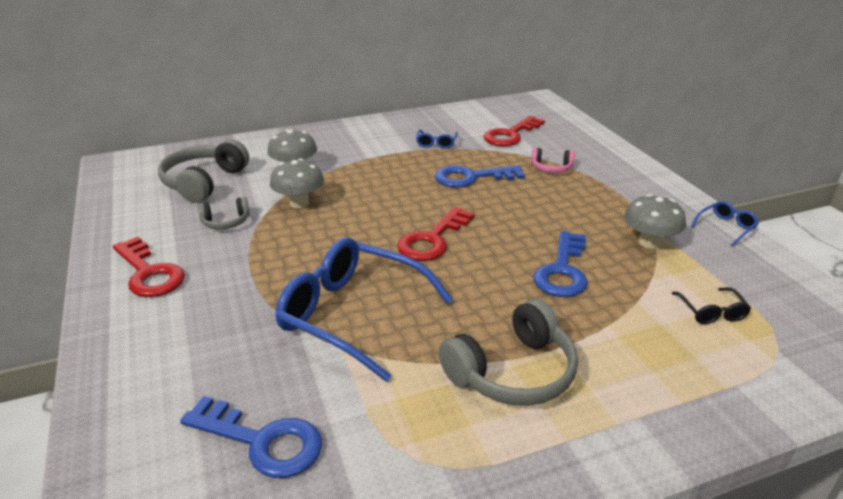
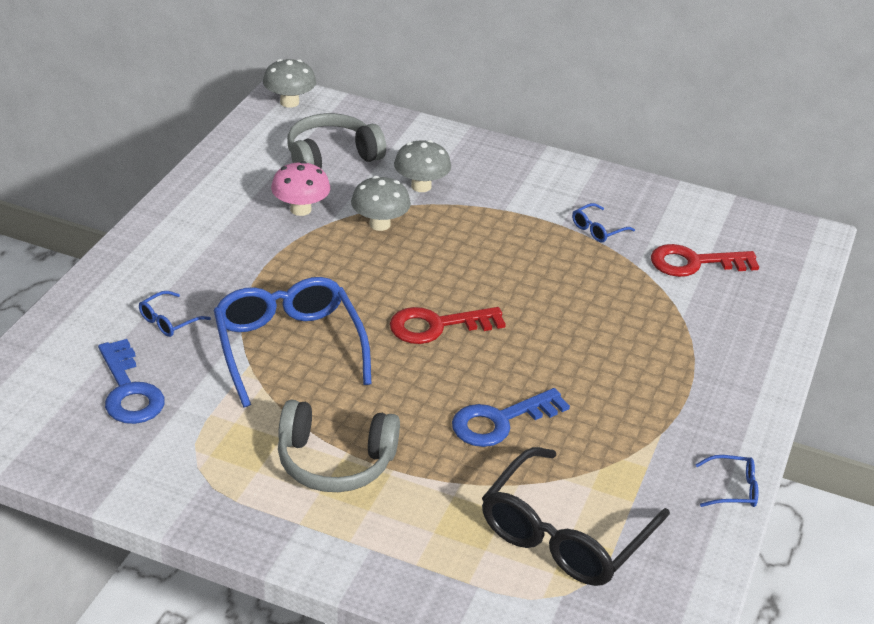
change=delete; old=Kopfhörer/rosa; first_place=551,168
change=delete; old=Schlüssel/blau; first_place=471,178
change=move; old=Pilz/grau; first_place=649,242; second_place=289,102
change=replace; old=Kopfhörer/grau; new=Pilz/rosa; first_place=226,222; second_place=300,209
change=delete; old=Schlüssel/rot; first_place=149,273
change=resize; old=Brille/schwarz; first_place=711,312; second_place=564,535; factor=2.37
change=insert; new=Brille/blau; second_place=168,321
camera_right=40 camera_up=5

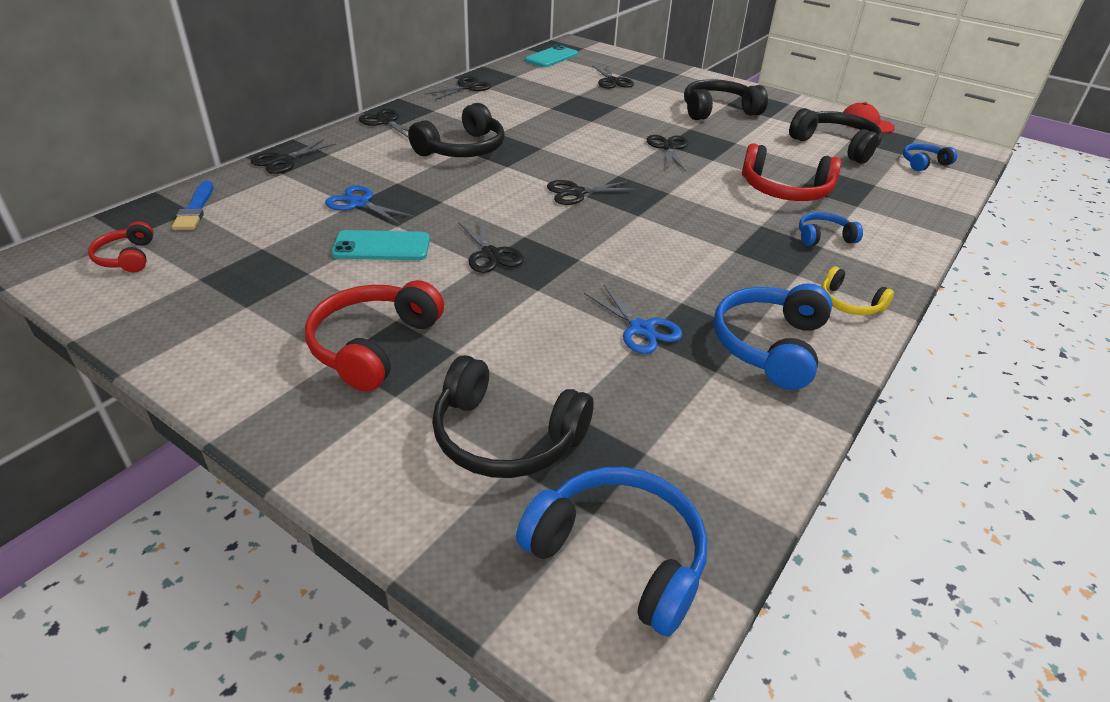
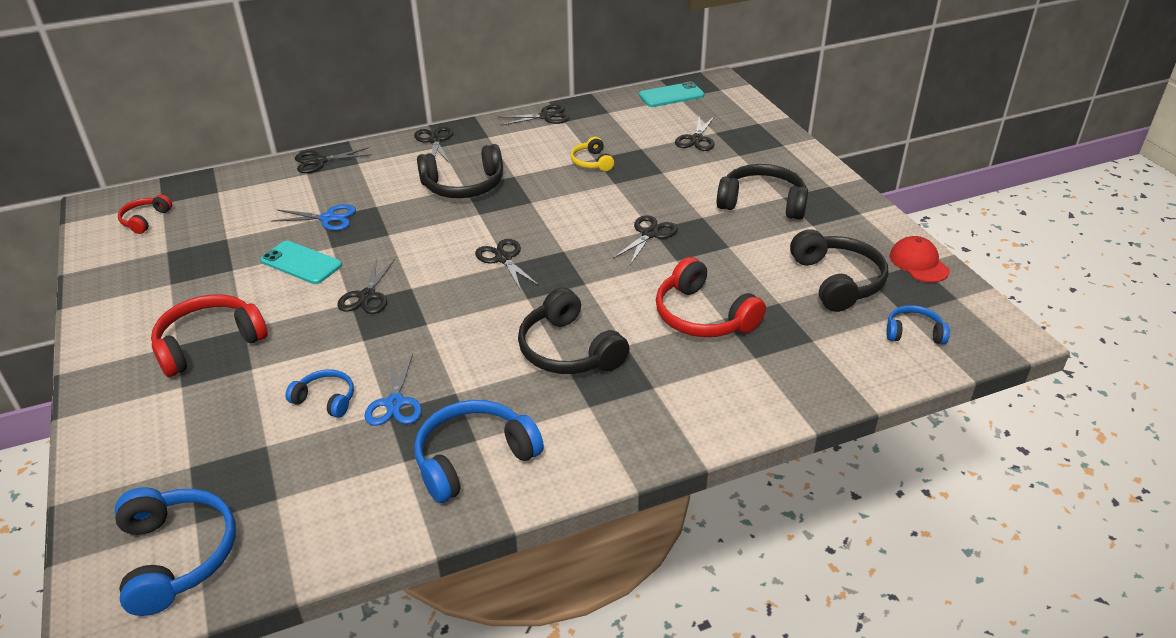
change=rotate; old=Schere/schwarz; first_place=576,193; second_place=503,258; degrees=45
change=delete; old=Pinsel/blau; first_place=195,209
change=rotate; old=Schere/blau; first_place=359,203; second_place=328,218; degrees=120
change=move; old=Kopfhörer/blau; first_place=823,237; second_place=326,399
change=move; old=Kopfhörer/gelb; first_place=849,303; second_place=592,162
change=move; old=Kopfhörer/schwarz; first_place=505,437; second_place=568,350
camera_right=35 camera_up=0

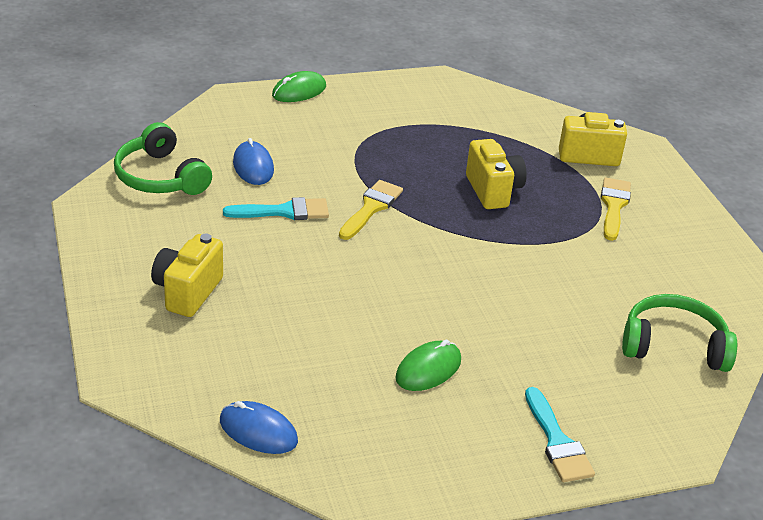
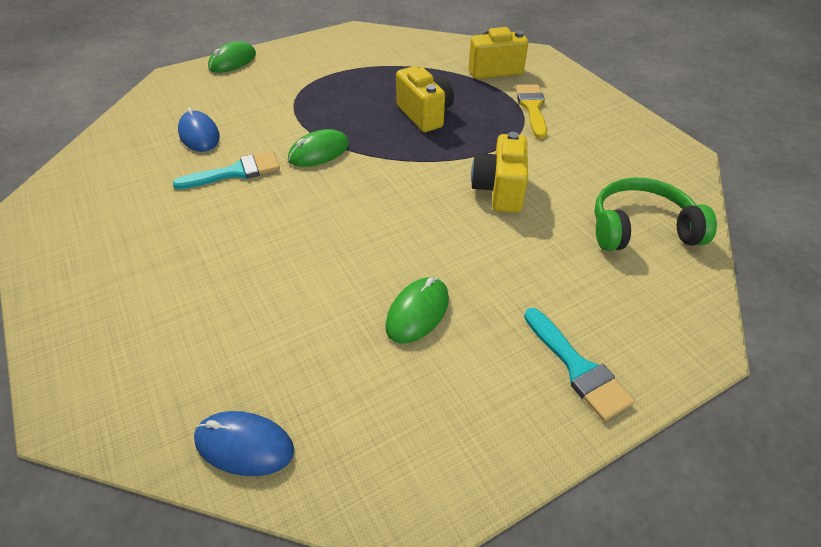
change=delete; old=Kopfhörer/grün; first_place=160,177
change=replace; old=Pinsel/gelb; new=Computermaus/grün; first_place=371,208; second_place=319,152
change=move; old=Kamera/gelb; first_place=187,292; second_place=499,190
camera_right=-10 camera_up=10

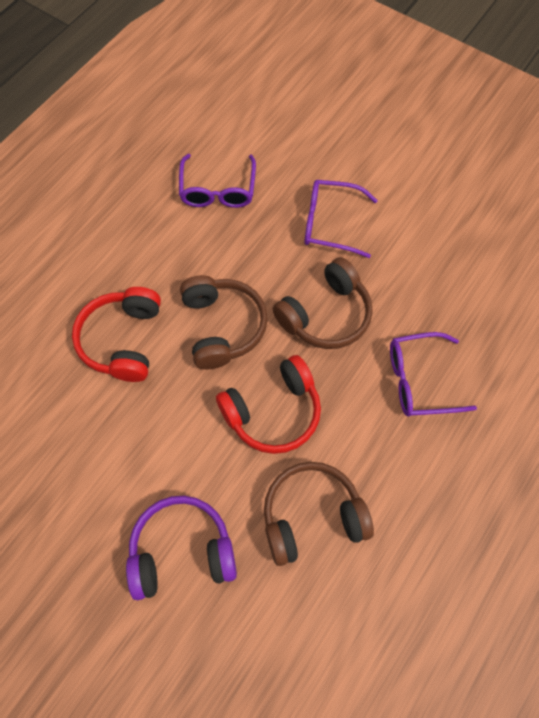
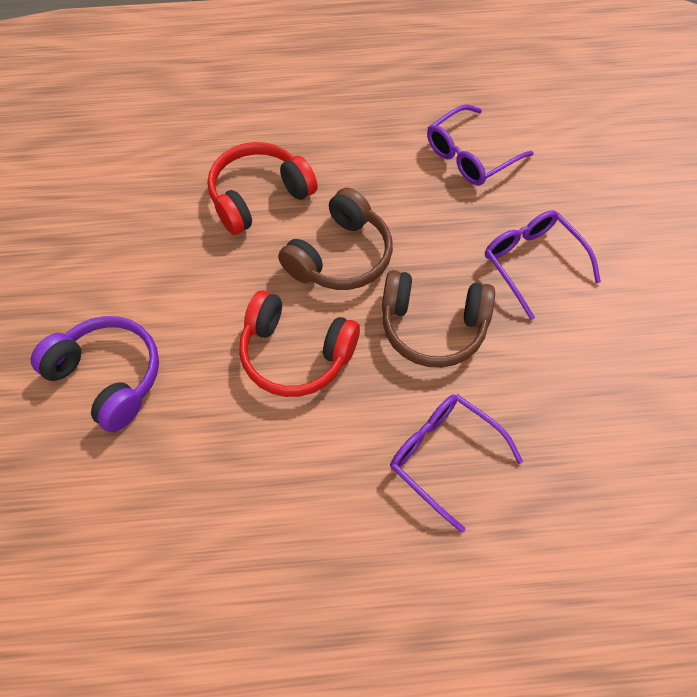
change=delete; old=Kopfhörer/braun; first_place=312,516
camera_right=50 camera_up=-5

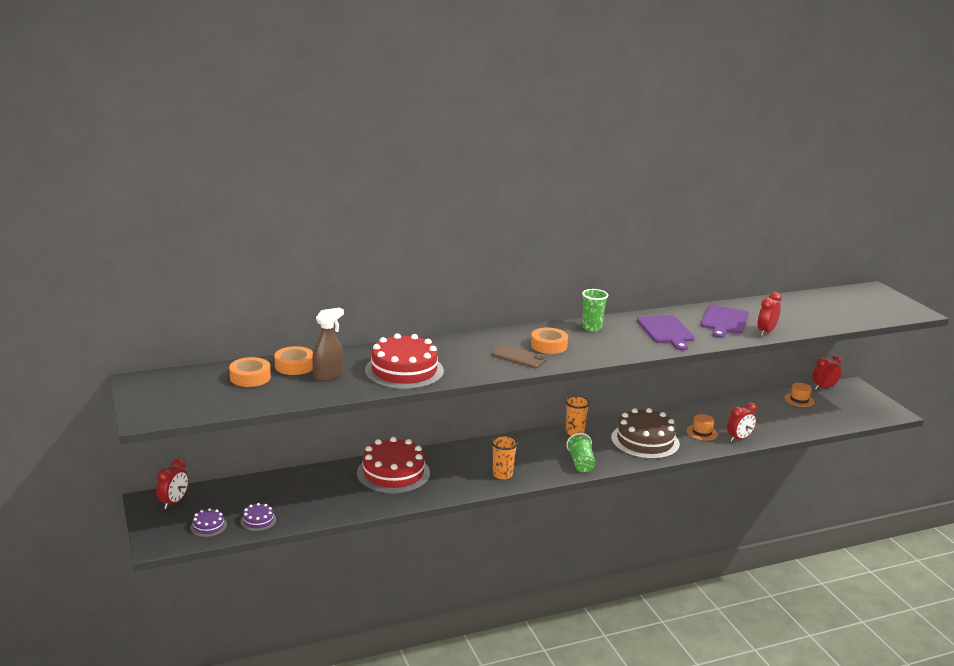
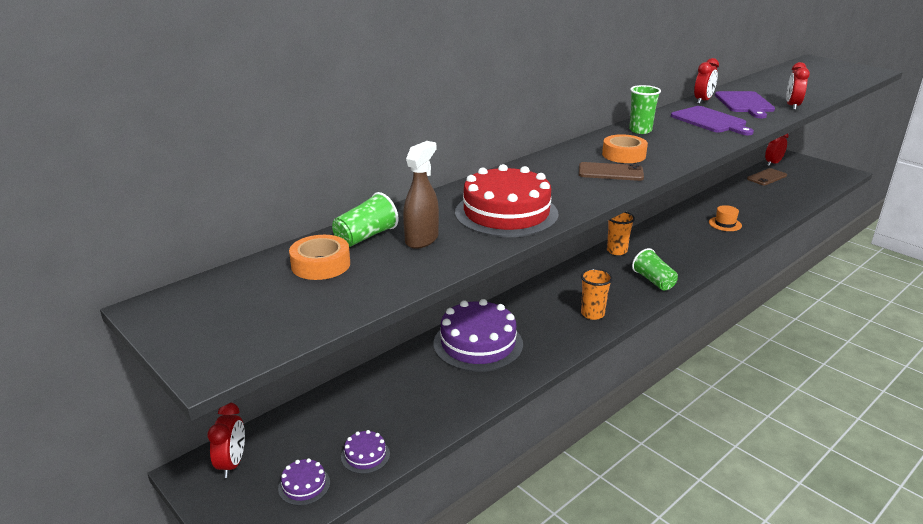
change=replace; old=Klebeband/orange; new=Becher/grün; first_place=294,366; second_place=366,236
change=replace; old=Hut/orange; new=Handy/braun; first_place=799,400; second_place=766,177
change=move; old=Wecker/rot; first_place=739,439; second_place=703,101
change=delete; old=Kuchen/braun; first_place=645,441
change=recolor; old=Kuchen/rot; new=Kuchen/lila; first_place=393,473; second_place=478,344
camera_right=-20 camera_up=5

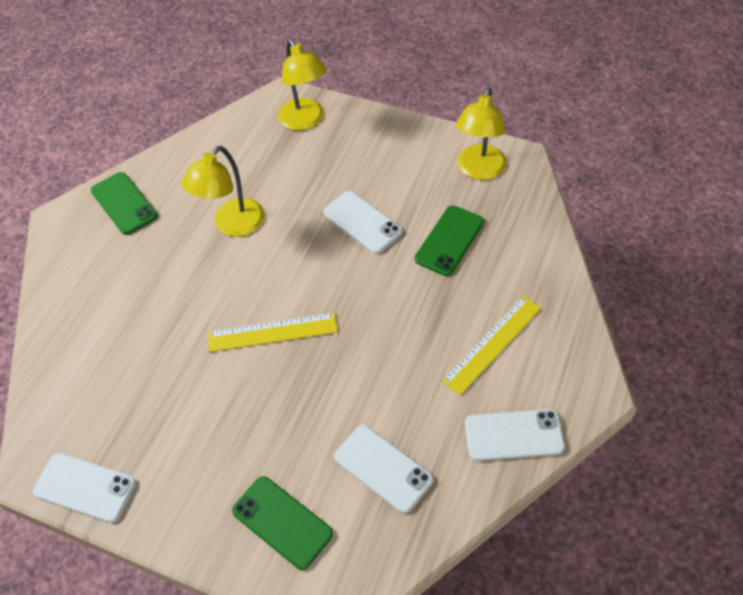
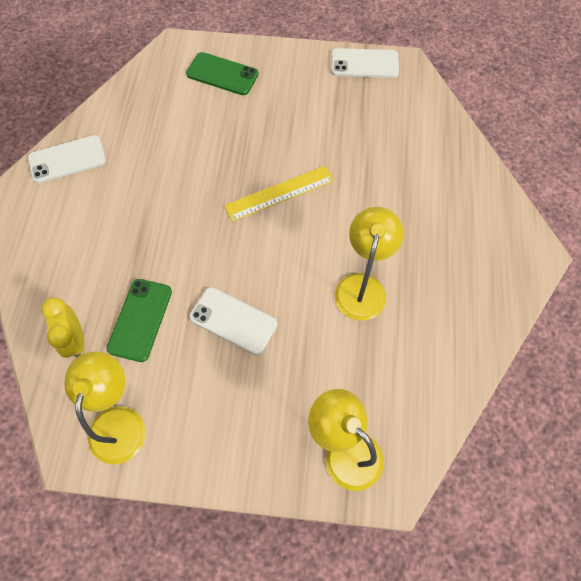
change=delete; old=Handy/grün; first_place=124,203
change=delete; old=Lineal/gelb; first_place=492,344
change=delete; old=Handy/weiß; first_place=383,468
change=insert; new=Wecker/gelb; second_place=75,340
camera_right=160 camera_up=10

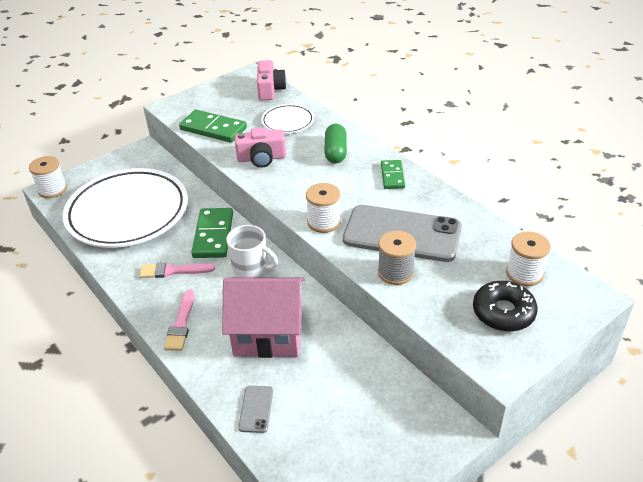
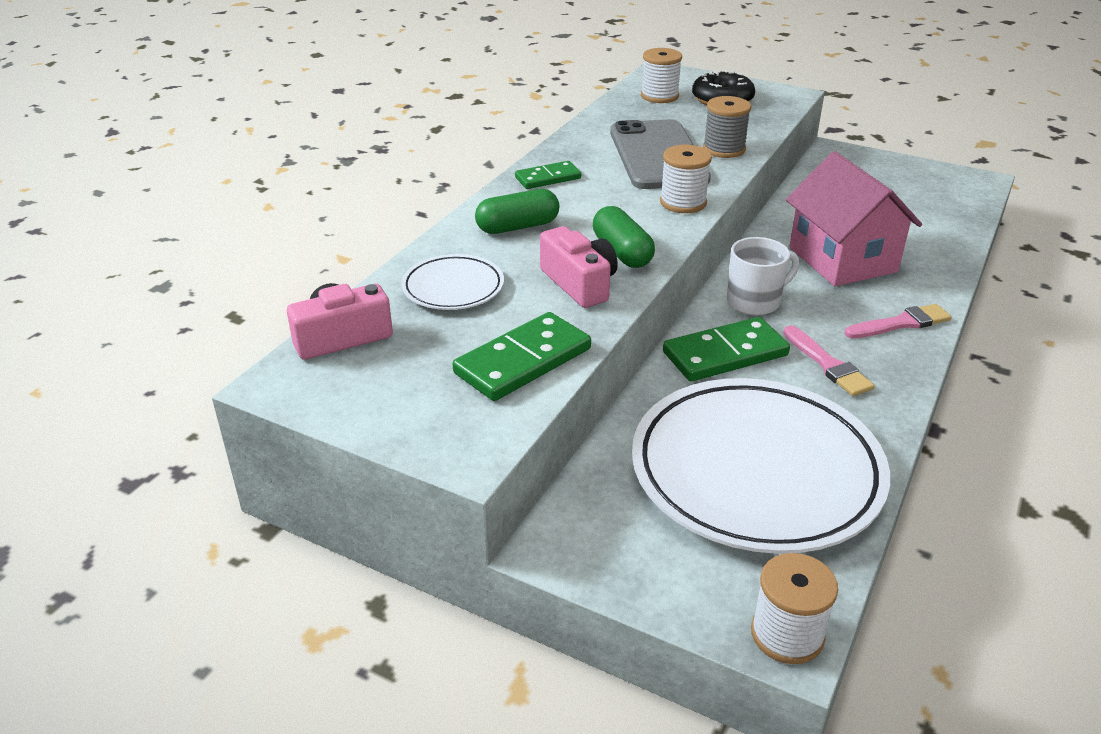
change=rotate; old=Dominostein/grün; first_place=213,129; second_place=523,361; degrees=45
change=rotate; old=Tasse/weiß; first_place=251,267; second_place=754,301; degrees=60
change=delete; old=Handy/grau; first_place=256,409
change=insert; new=Kapsel/grün; second_place=622,252
camera_right=-115 camera_up=-5

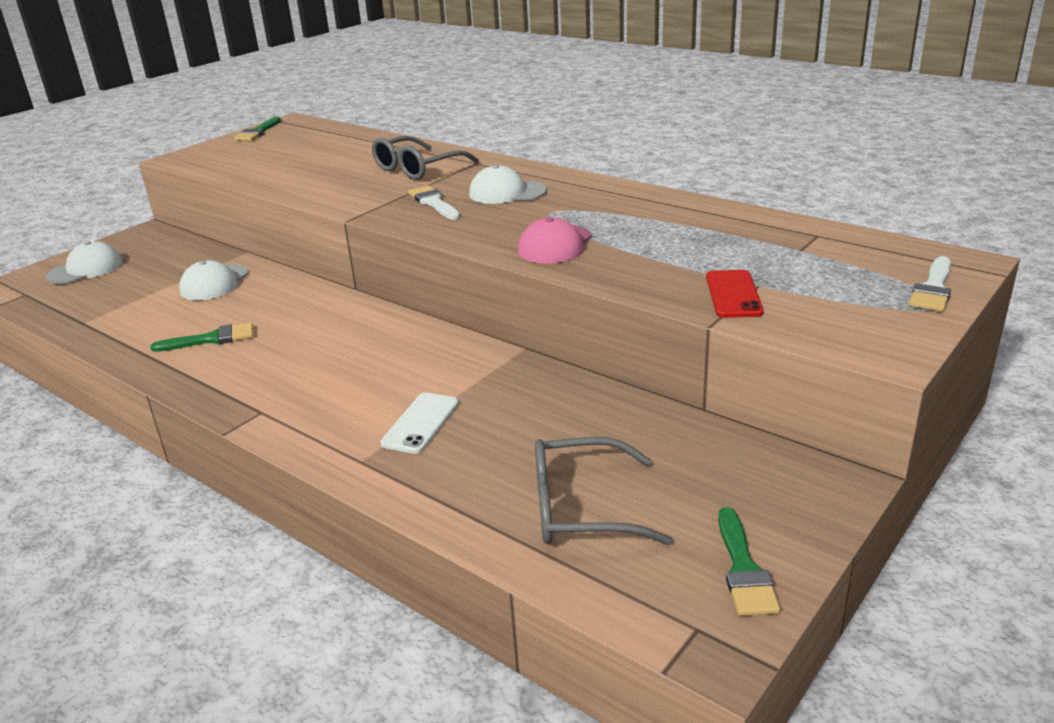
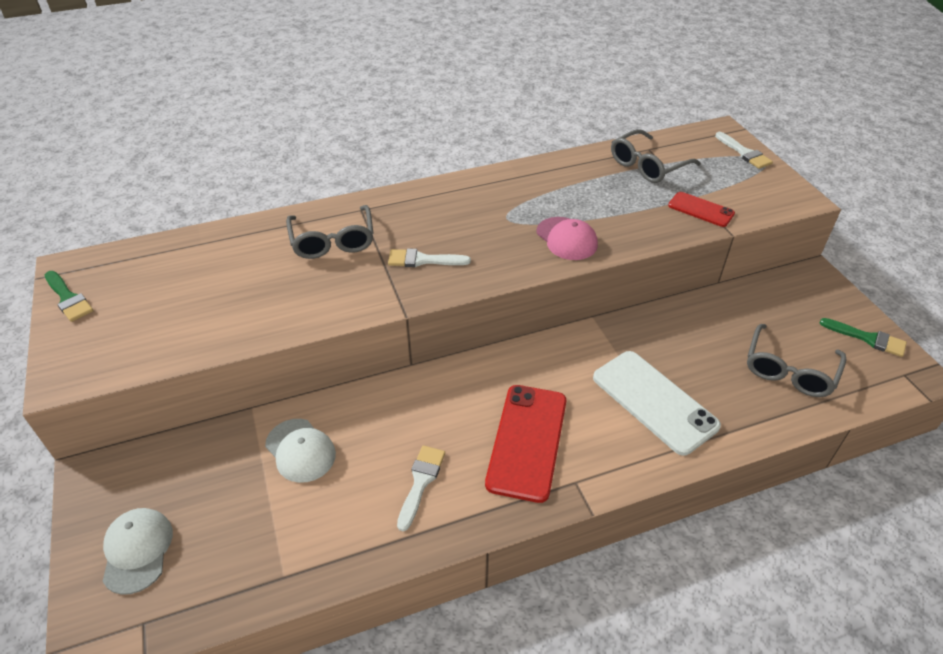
change=delete; old=Kappe/weiß; first_place=507,192
change=recolor; old=Pinsel/grün; new=Pinsel/weiß; first_place=211,339; second_place=421,482
change=resize; old=Handy/weiß; first_place=420,423; second_place=654,401; factor=1.79
change=insert; new=Brille/grau; second_place=647,165
change=insert; new=Handy/rot; second_place=527,441
camera_right=-60 camera_up=15

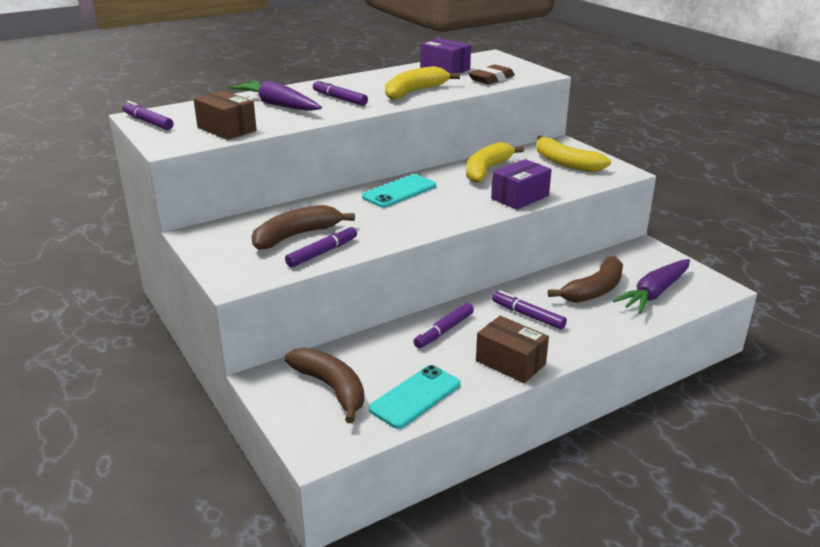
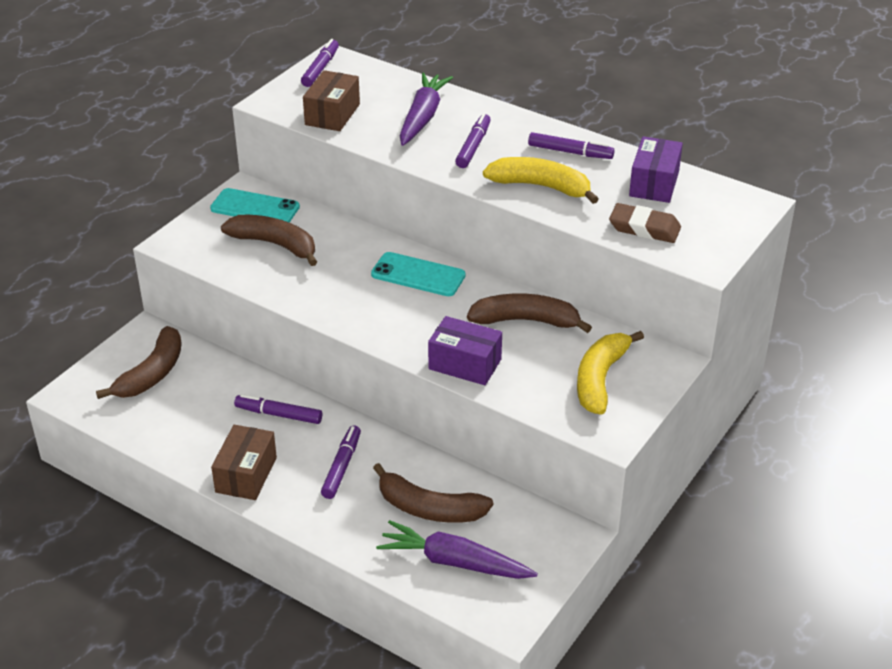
change=recolor; old=Banane/gelb; new=Banane/braun; first_place=487,170; second_place=526,321
change=move; old=Filzstift/lila; first_place=322,253; second_place=570,152
change=move; old=Handy/türkis; first_place=415,397; second_place=255,208
camera_right=65 camera_up=10

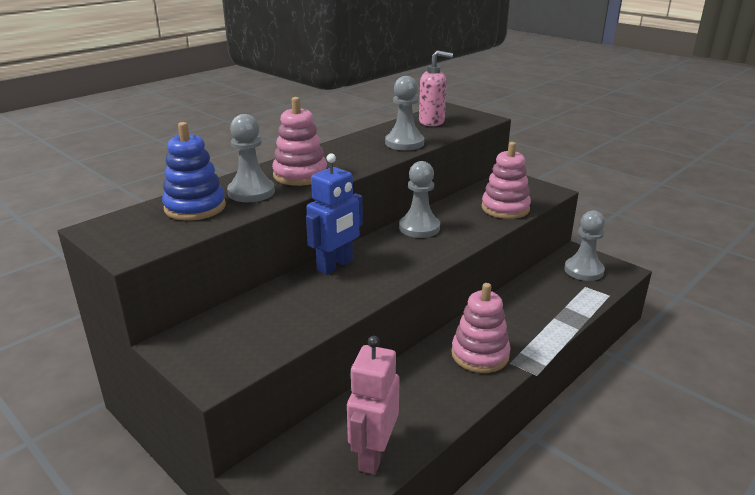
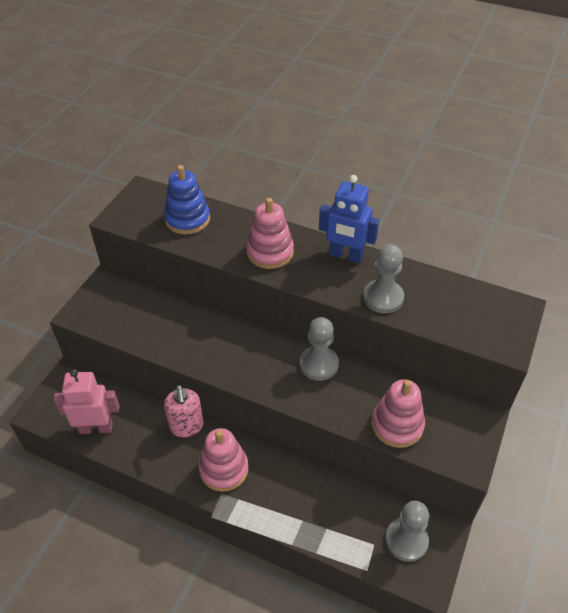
change=move; old=Seifenspender/rosa; first_place=432,122; second_place=186,426
change=delete; old=Bauer/grau; first_place=251,192
change=move; old=Roboter/blau; first_place=335,266; second_place=345,255
camera_right=70 camera_up=20

